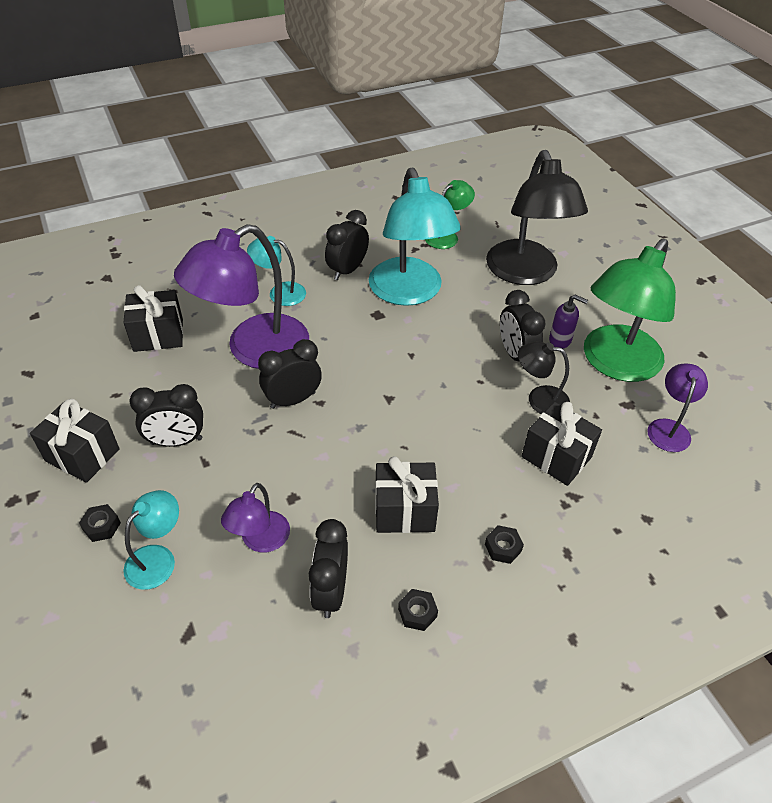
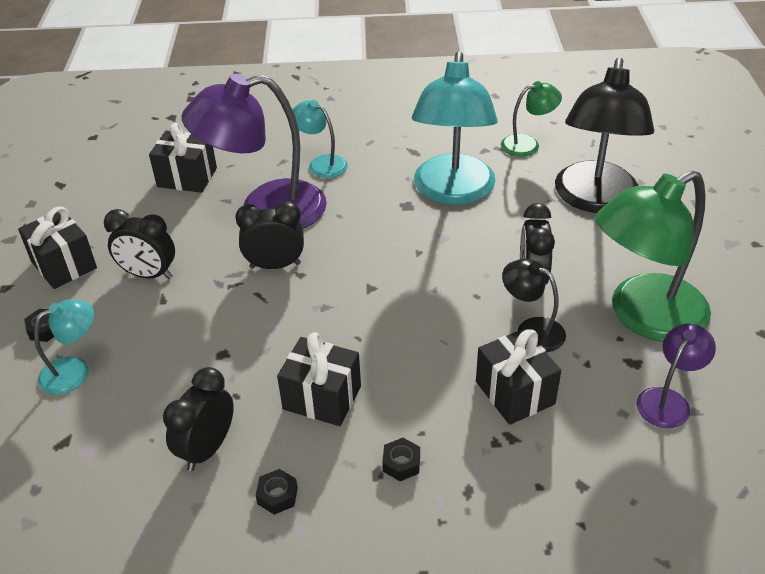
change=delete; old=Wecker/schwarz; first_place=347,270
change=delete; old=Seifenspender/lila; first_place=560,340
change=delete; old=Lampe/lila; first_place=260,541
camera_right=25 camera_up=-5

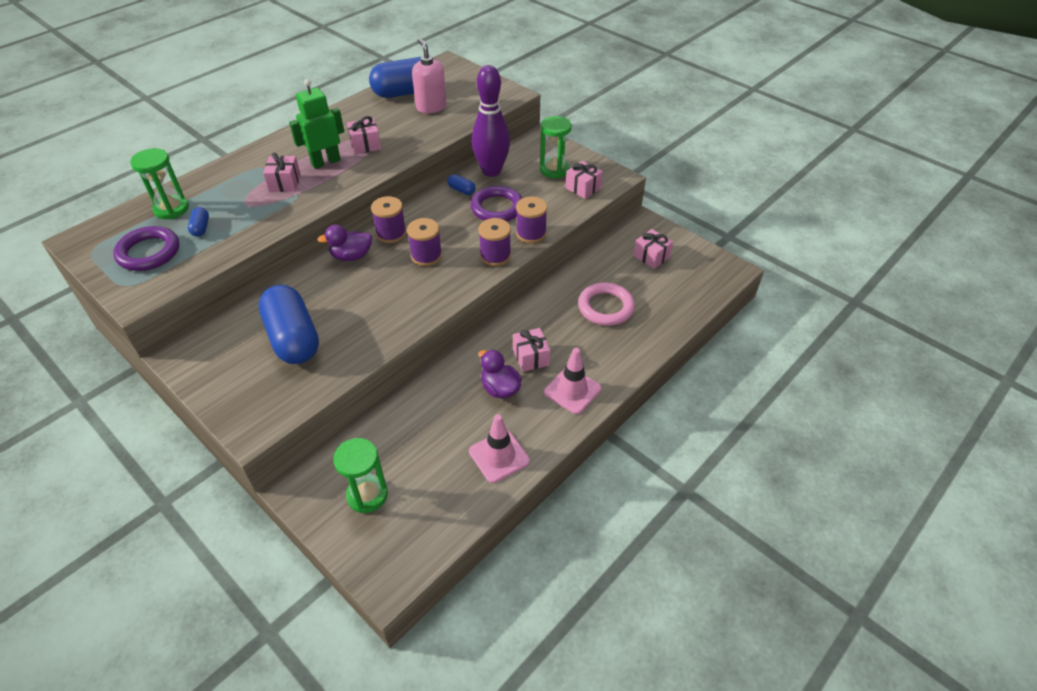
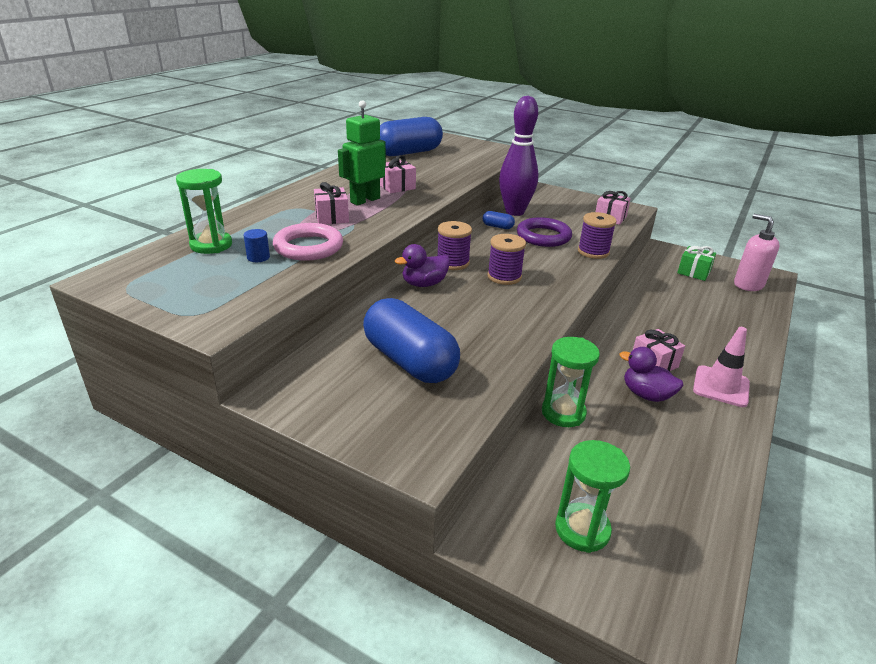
change=move; old=Seifenspender/rosa; first_place=431,107; second_place=748,284
change=move; old=Sanduhr/grün; first_place=554,170; second_place=563,413
change=replace; old=Kapsel/blau; new=Vollzylinder/blau; first_place=201,228; second_place=258,257
change=delete; old=Garnrolle/lila; first_place=495,256
change=delete; old=Ring/lila; first_place=149,252
change=recolor; old=Geschenk/rosa; new=Geschenk/grün; first_place=651,256; second_place=693,272
change=move; old=Ring/rosa; first_place=605,307; second_place=308,247
change=delete; old=Leitkegel/rosa; first_place=499,456
camera_right=-15 camera_up=-15

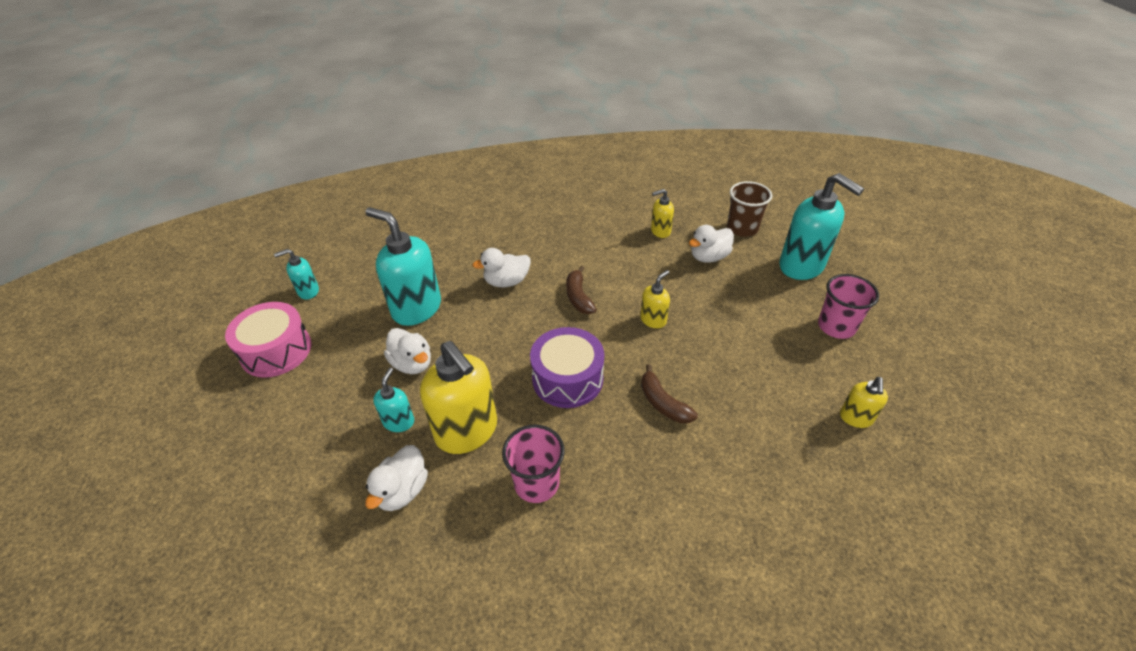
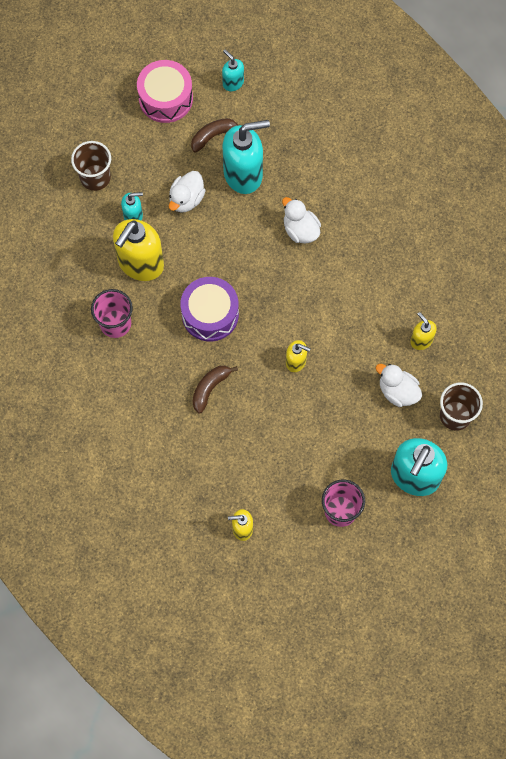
change=rotate; old=Seifenspender/türkis; first_place=416,308; second_place=243,174; degrees=60
change=move; old=Banane/braun; first_place=578,297; second_place=213,136
change=delete; old=Ente/weiß; first_place=402,491
change=insert; new=Becher/braun; second_place=95,177
camera_right=70 camera_up=25

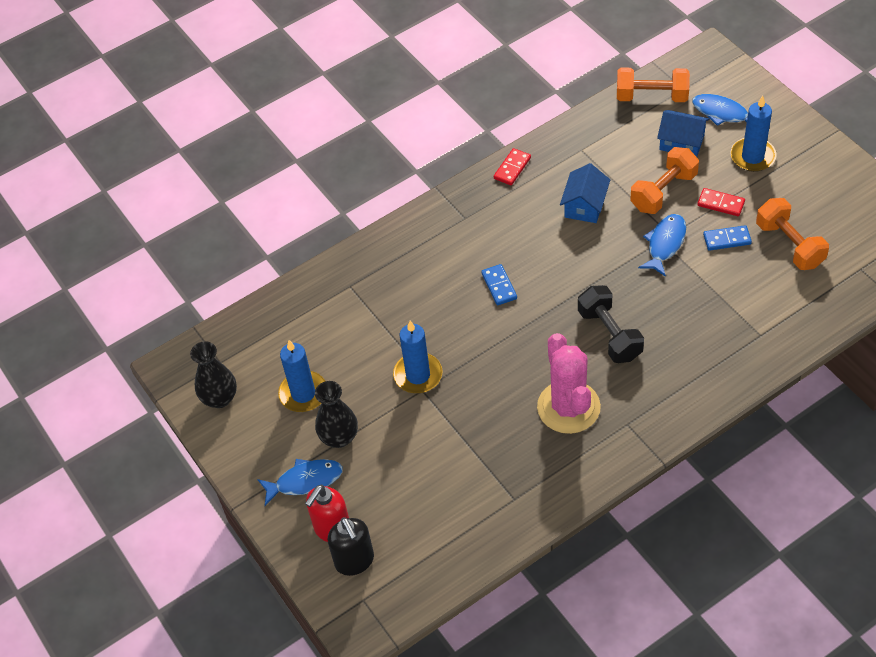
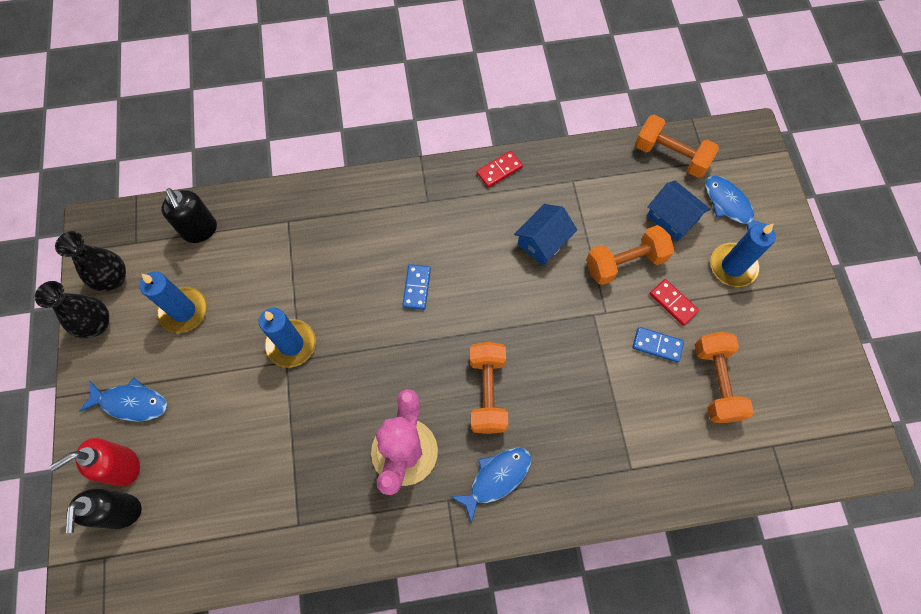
change=move; old=Fisch/blau; first_place=665,244; second_place=496,478
change=recolor; old=Hantel/schwarz; new=Hantel/orange; first_place=609,334; second_place=487,392
change=move; old=Vase/schwarz; first_place=339,437; second_place=96,324
change=insert; new=Seifenspender/schwarz; second_place=200,230
camera_right=20 camera_up=15

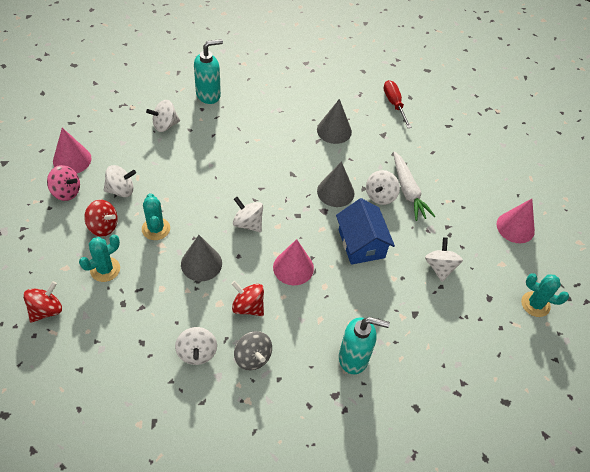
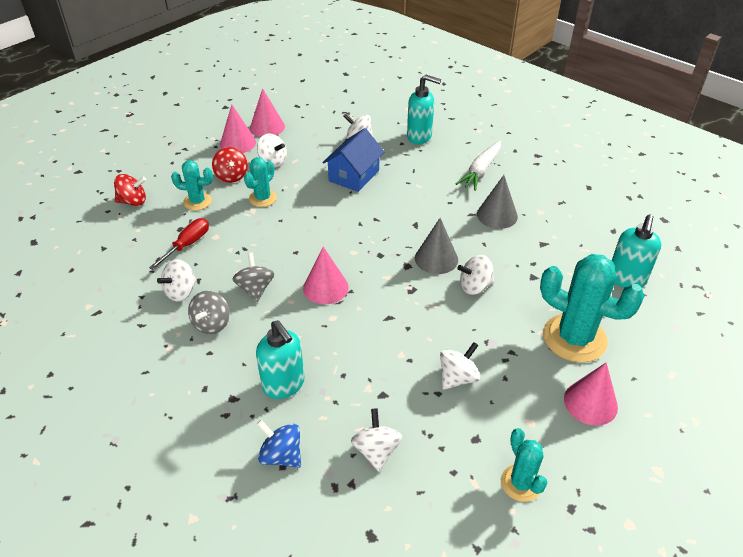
change=move; old=Schraubenzieher/rot; first_place=394,104; second_place=187,245
change=move; old=Karotte/weiß; first_place=408,191; second_place=481,171
change=replace; old=Kreisel/rosa; new=Kegel/rosa; first_place=66,192; second_place=238,143
change=move; old=Kreisel/weiß; first_place=248,223; second_place=376,451
change=move; old=Haus/blau; first_place=361,244; second_place=354,175
change=delete; old=Kegel/grau; first_place=201,263
change=recolor; old=Kreisel/rot; new=Kreisel/grau; first_place=248,306; second_place=255,289
change=insert; new=Seifenspender/türkis; second_place=626,279
change=insert; new=Kaktus/türkis; second_place=574,338
change=insert; new=Kreisel/blau; second_place=281,455
camera_right=50 camera_up=-10

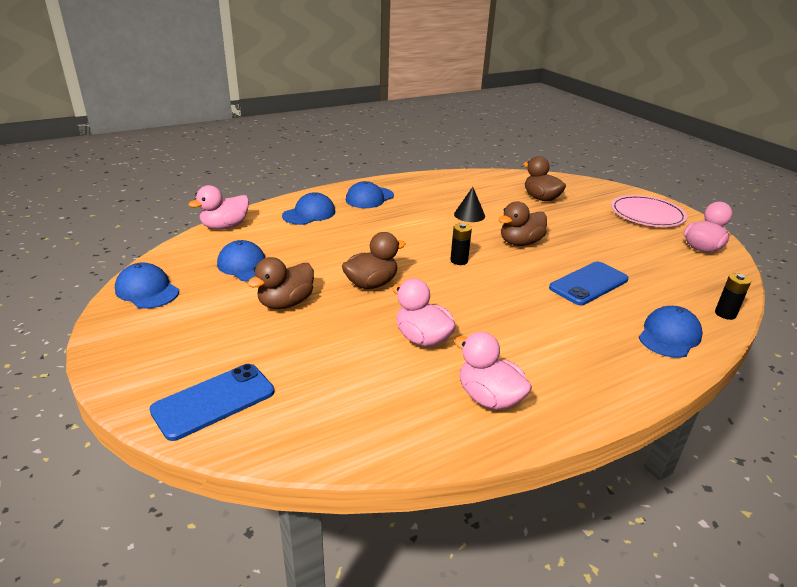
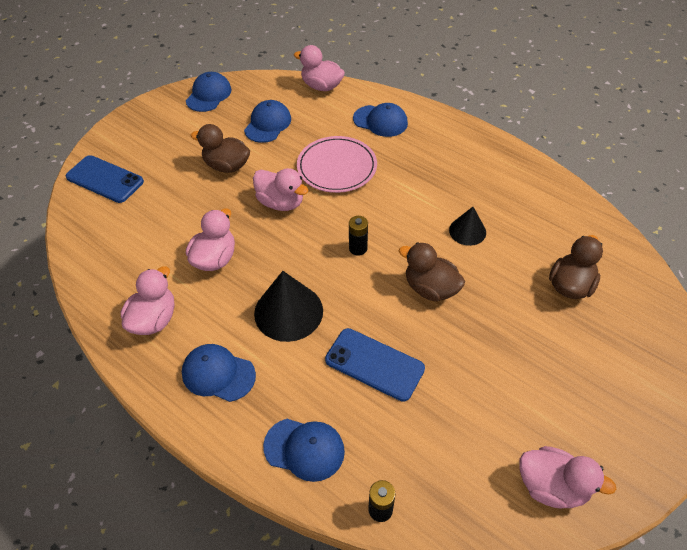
change=move; old=Kappe/blau; first_place=369,198; second_place=218,374
change=move; old=Teller/rosa; first_place=647,214; second_place=337,167
change=recolor; old=Ente/braun; new=Ente/rosa; first_place=371,284; second_place=281,202
change=insert; new=Kegel/schwarz; second_place=288,312
camera_right=70 camera_up=20

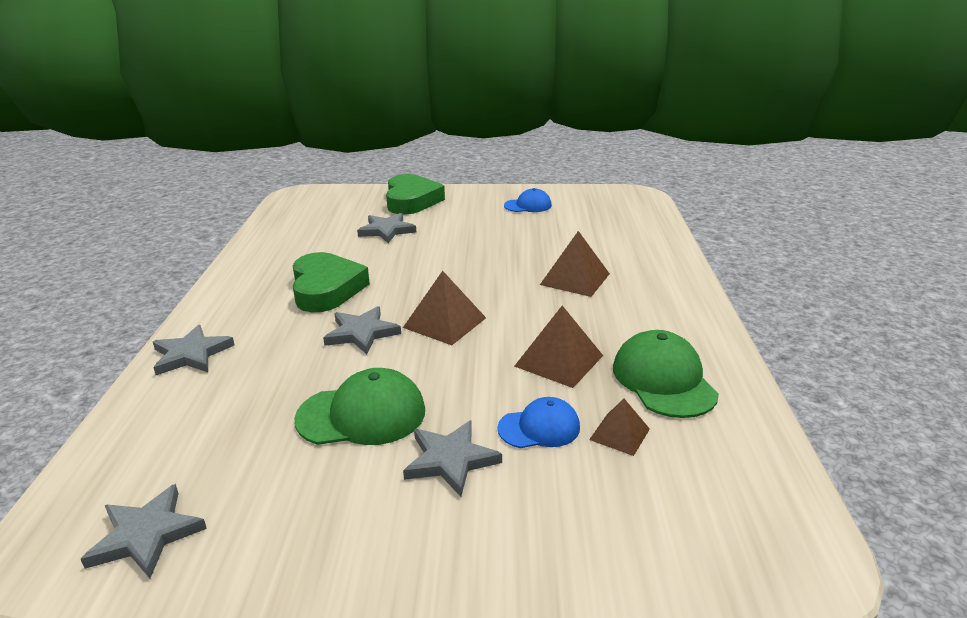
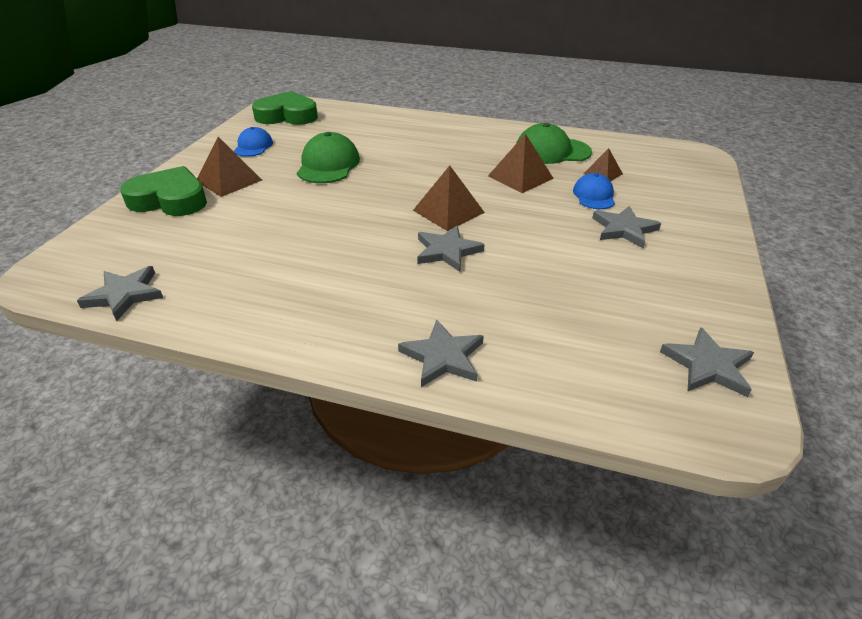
change=move; old=Stern/grau; first_place=387,230; second_place=125,295
change=move; old=Pyramide/braun; first_place=575,279; second_place=229,180
change=move; old=Herz/grün; first_place=326,289; second_place=287,116
change=move; old=Kappe/grün; first_place=362,415; second_place=328,165
camera_right=-75 camera_up=10

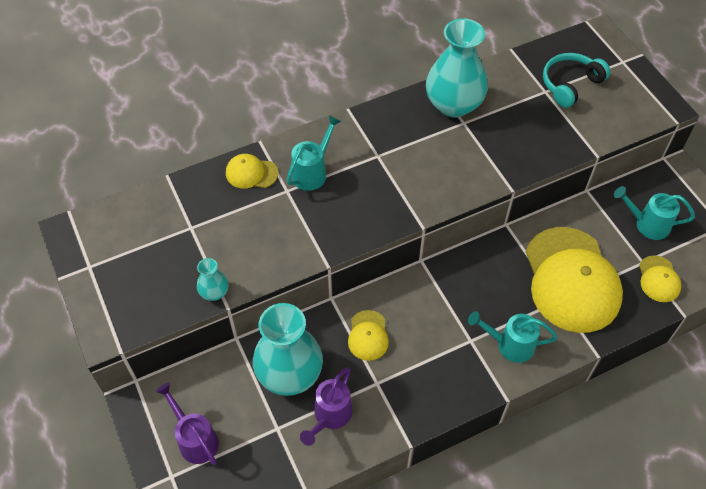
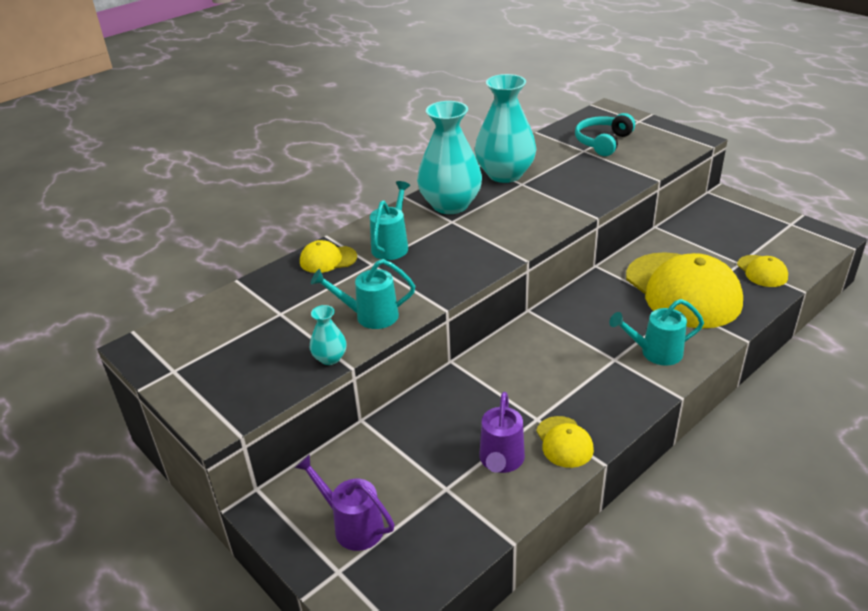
change=move; old=Gießkanne/türkis; first_place=647,224; second_place=370,316
change=move; old=Vase/türkis; first_place=289,374; second_place=450,205
change=move; old=Kappe/gelb; first_place=368,335; second_place=564,442
camera_right=-15 camera_up=-20

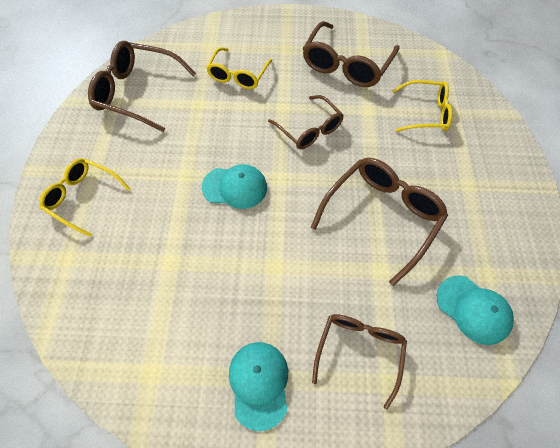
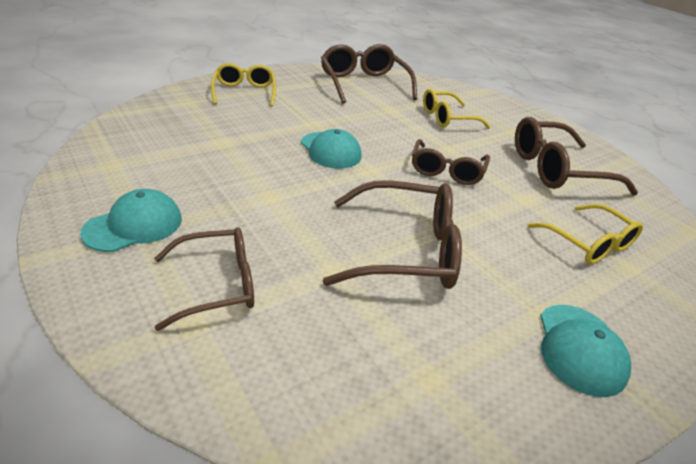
change=move; old=Kappe/türkis; first_place=473,309; second_place=580,349
camera_right=50 camera_up=-25

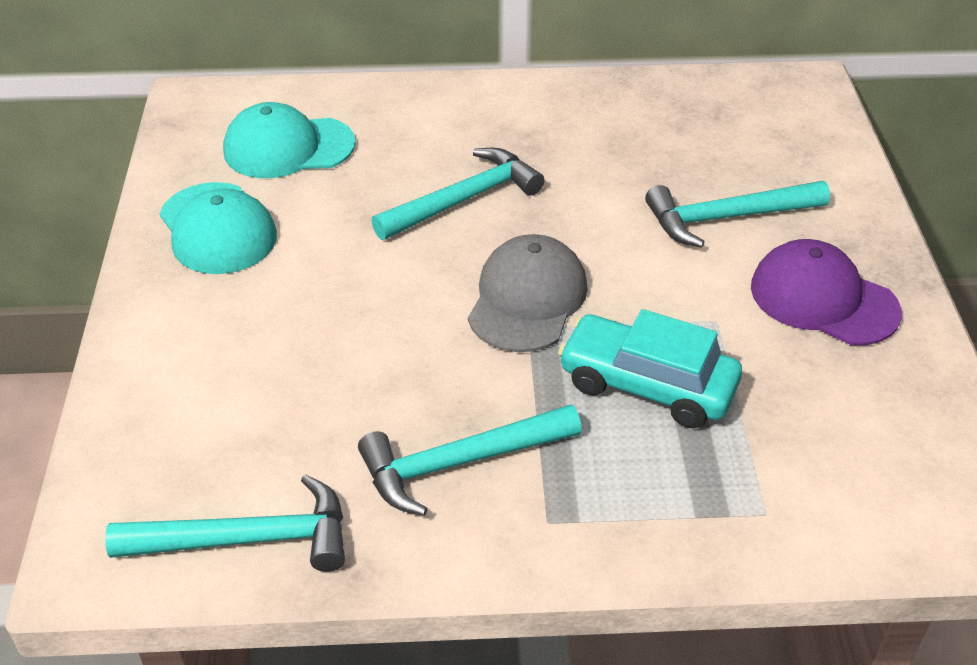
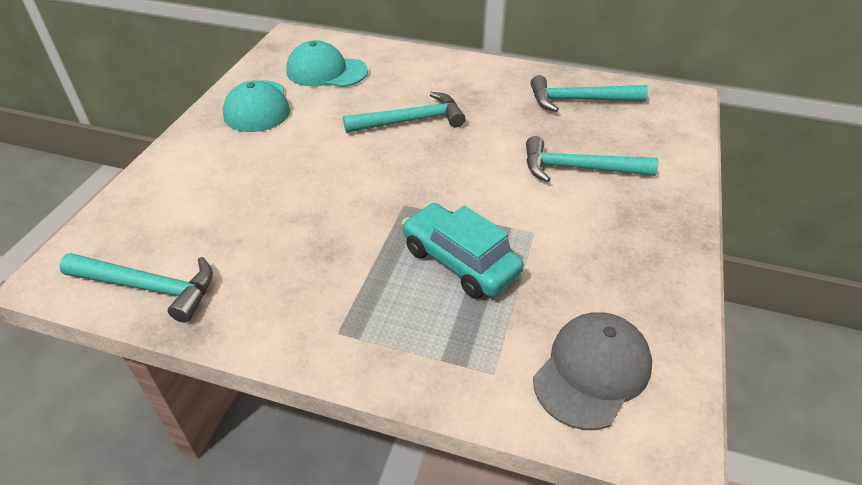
change=move; old=Kappe/grau; first_place=527,299; second_place=592,371
change=delete; old=Kappe/lila; first_place=823,299
change=move; old=Hammer/türkis; first_place=459,463; second_place=579,100
camera_right=20 camera_up=0

